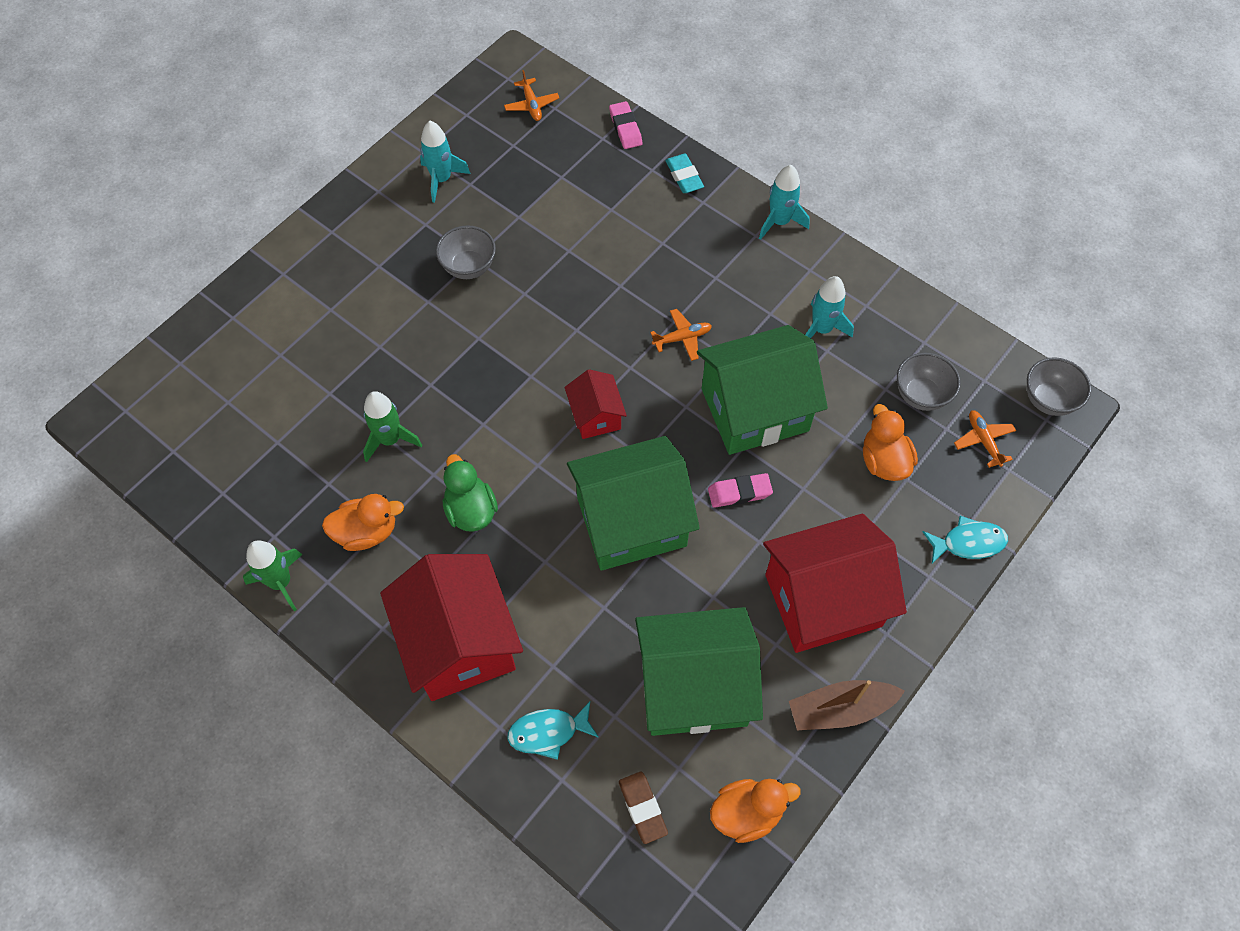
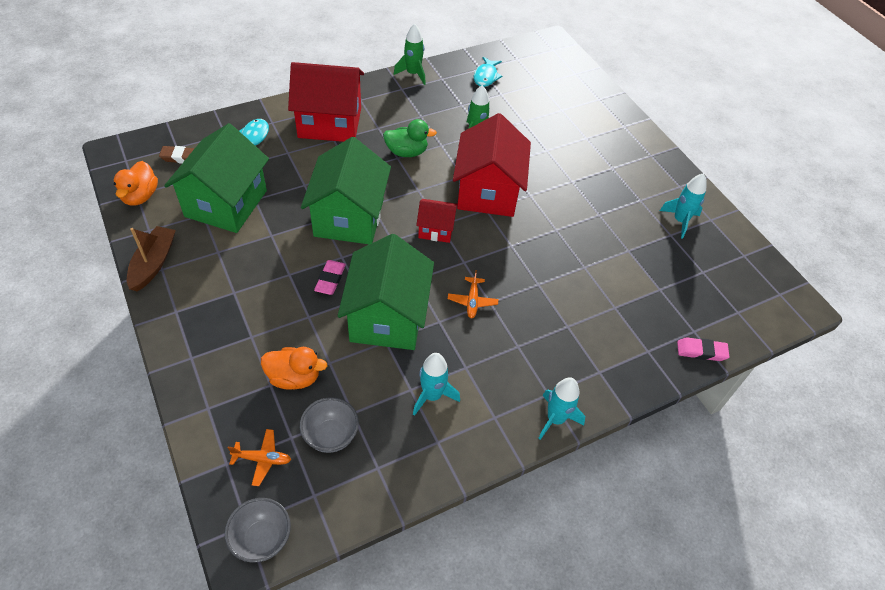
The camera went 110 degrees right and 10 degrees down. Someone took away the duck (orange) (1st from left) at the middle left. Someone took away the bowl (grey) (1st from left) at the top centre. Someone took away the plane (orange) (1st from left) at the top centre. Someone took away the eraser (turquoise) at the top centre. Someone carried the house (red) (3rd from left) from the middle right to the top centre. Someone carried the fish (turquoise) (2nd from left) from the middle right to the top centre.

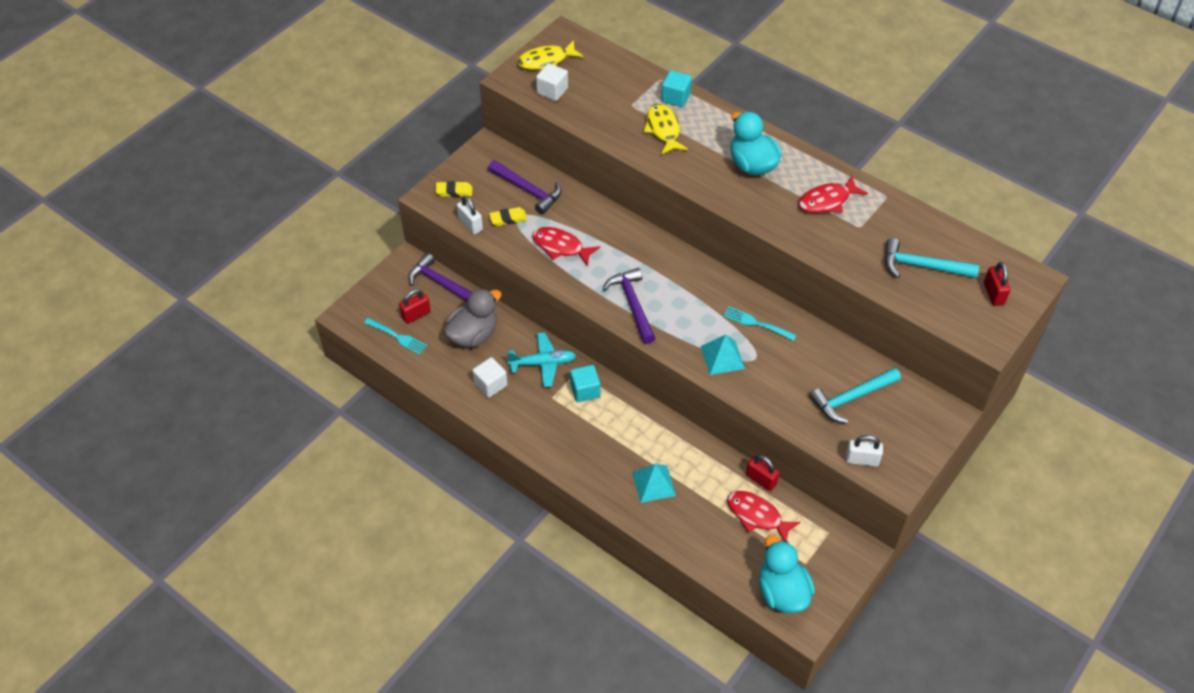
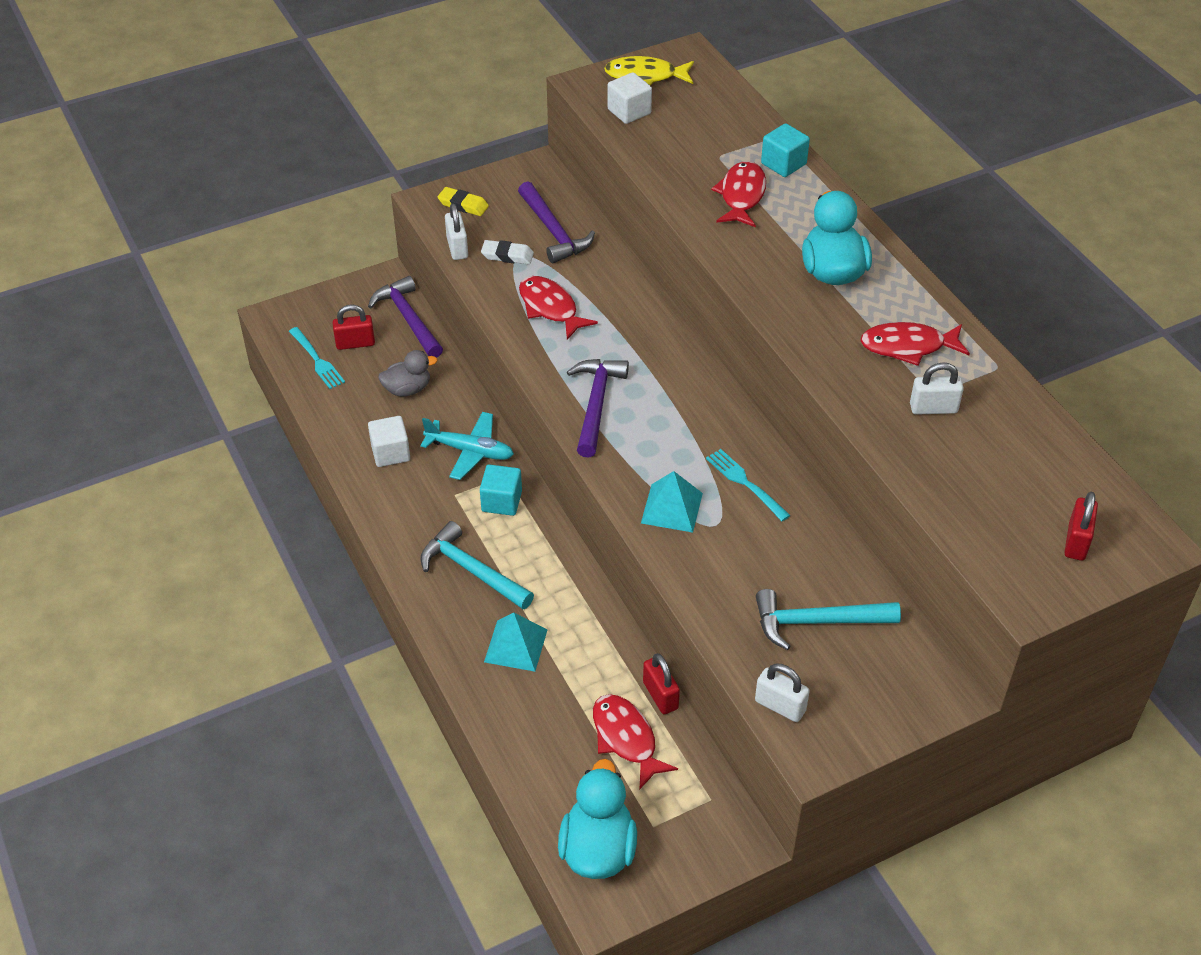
The camera went 25 degrees right and 5 degrees down. Someone scaled the duck (grey) at the centre by 0.63. Someone repainted the eraser (yellow) (2nd from left) at the top centre, which became the eraser (white) at the top centre. Someone repainted the fish (yellow) (2nd from left) at the top centre, which became the fish (red) (3rd from left) at the top centre. Someone carried the hammer (turquoise) (2nd from left in the first image) from the middle right to the centre. Someone put down the padlock (white) (3rd from left) at the middle right.

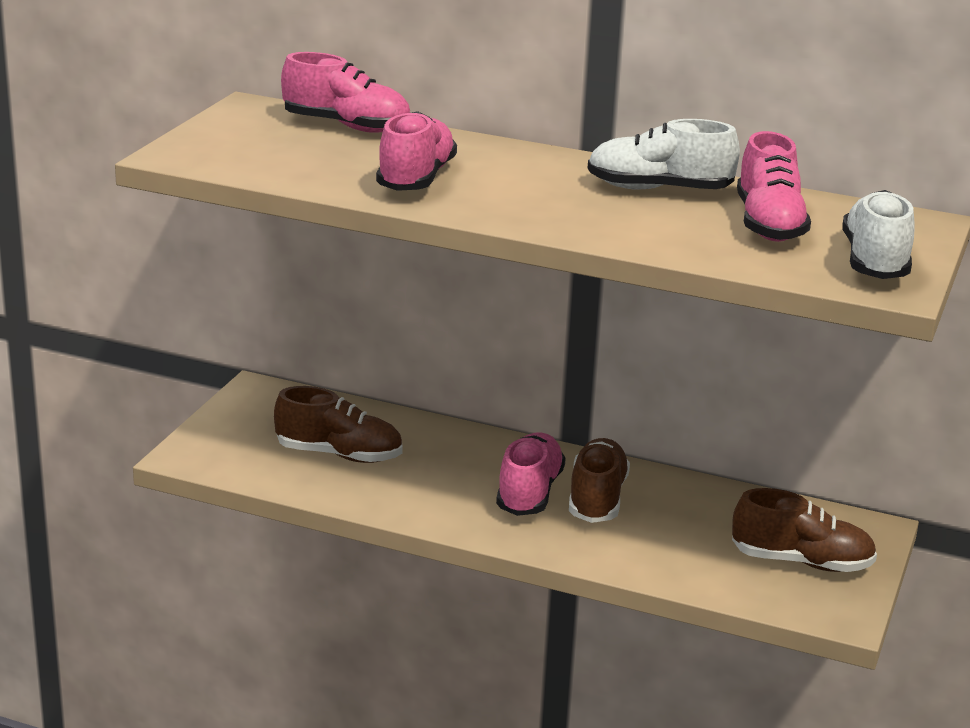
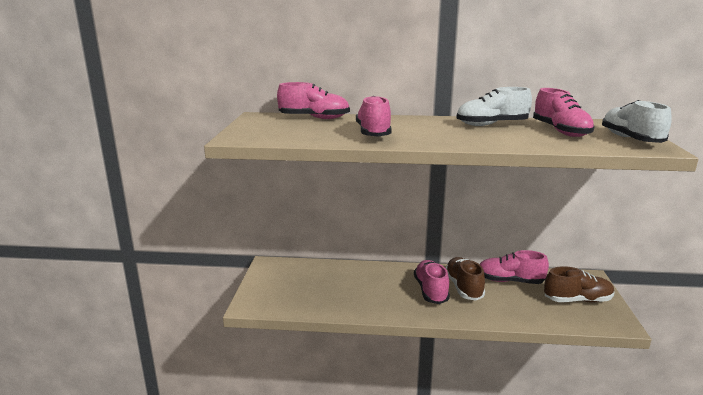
The camera went 15 degrees left and 5 degrees down. Someone took away the shoe (brown) (1st from left) at the centre. Someone put down the shoe (pink) (4th from left) at the bottom right.

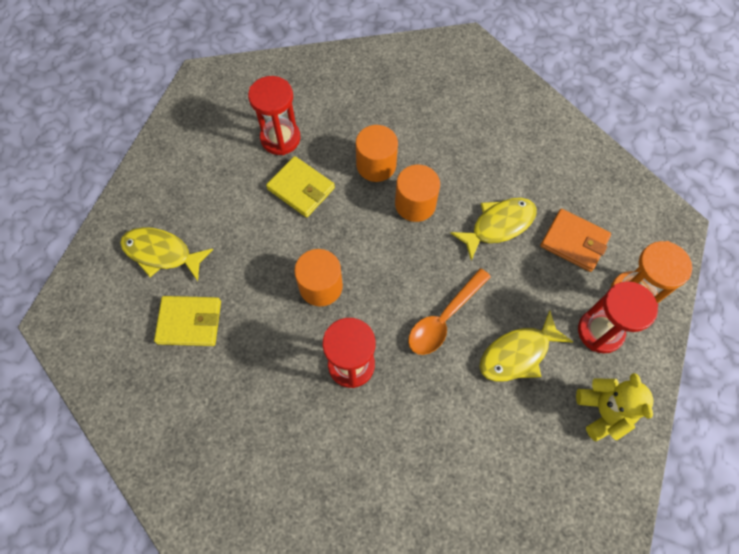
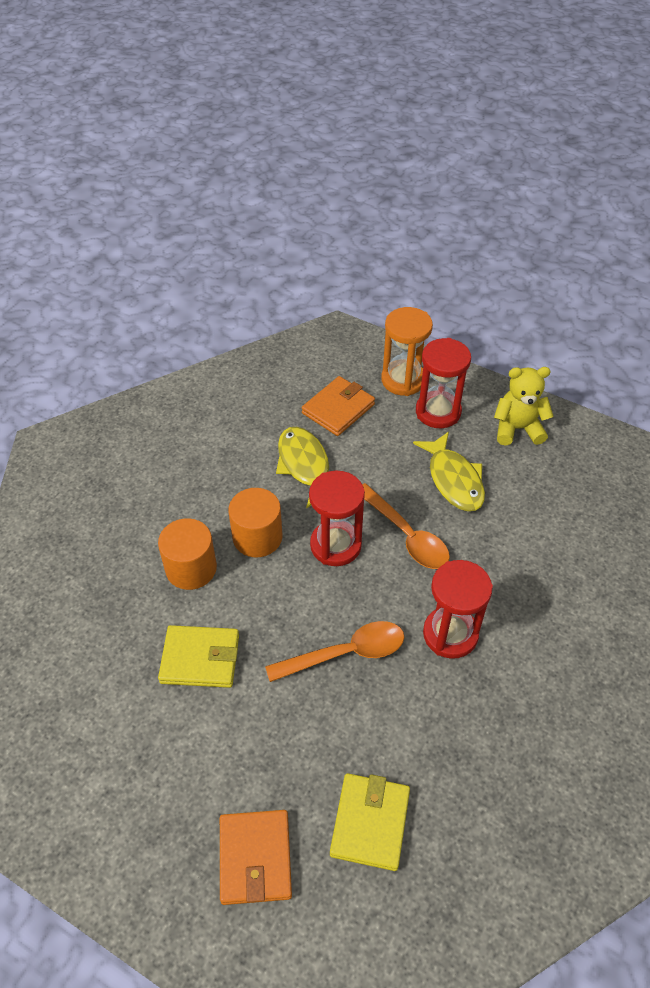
The camera went 80 degrees left and 15 degrees down. Someone swapped the fish (yellow) (1st from left) at the middle left for the wallet (orange) (1st from left) at the bottom centre. Someone carried the hourglass (red) (1st from left) from the top centre to the centre. Someone rotated the wallet (yellow) (2nd from left in the first image) at the centre by 45 degrees clockwise. Someone swapped the cylinder (orange) (1st from left) at the centre for the spoon (orange) (1st from left) at the centre.

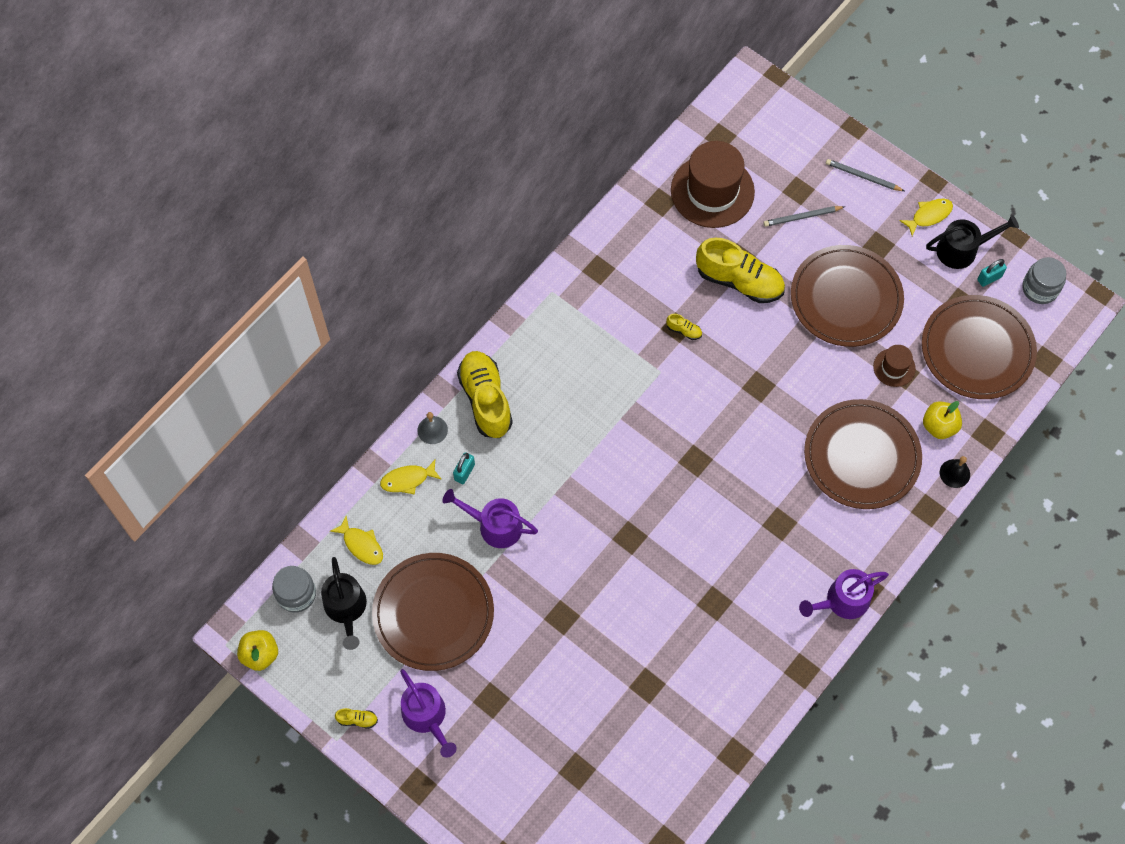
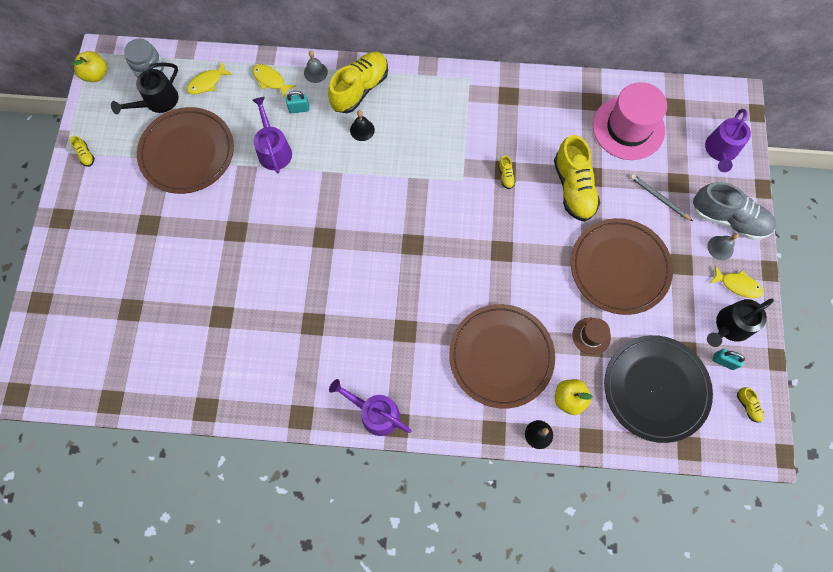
The camera went 55 degrees right and 5 degrees up. Someone rotated the fish (yellow) (1st from left) at the middle left by 45 degrees clockwise. Someone carried the watering can (purple) (1st from left in the first image) from the bottom centre to the top right. Someone repainted the hat (brown) (1st from left) at the top centre, which became the hat (pink) at the top right. Someone swapped the pencil (grey) (2nd from left) at the top right for the shoe (grey) at the middle right. Someone repainted the plate (brown) (4th from left) at the middle right, which became the plate (black) at the bottom right. Someone rotated the watering can (black) (2nd from left) at the top right by 105 degrees clockwise. Someone swapped the jar (grey) (2nd from left) at the top right for the shoe (yellow) (5th from left) at the bottom right. Someone put down the bell (black) (1st from left) at the top centre. Someone put down the bell (grey) (2nd from left) at the middle right.

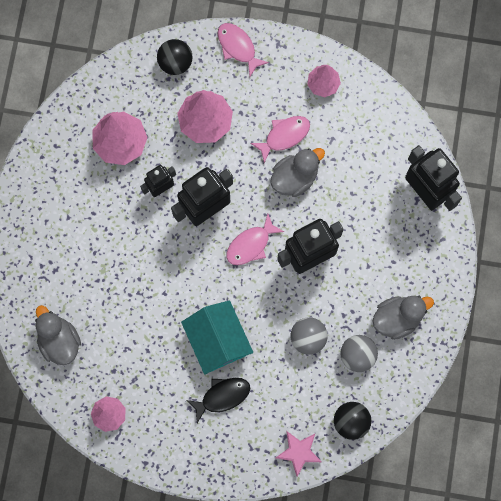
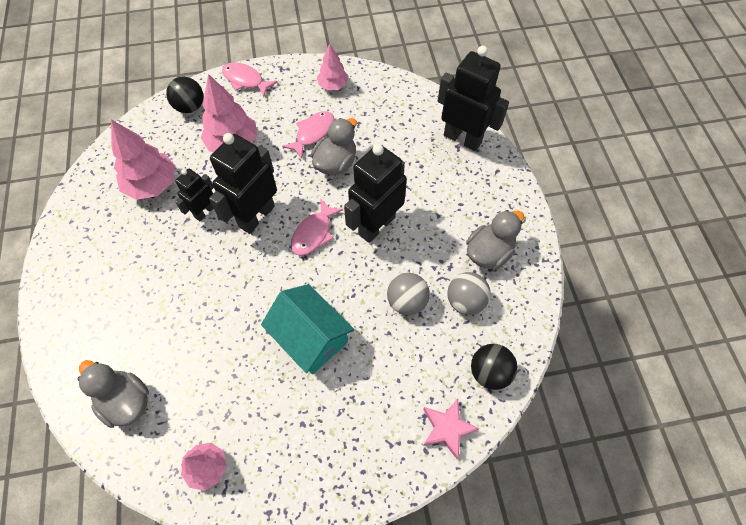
The camera went 20 degrees left and 15 degrees down. Someone took away the fish (black) at the bottom centre.

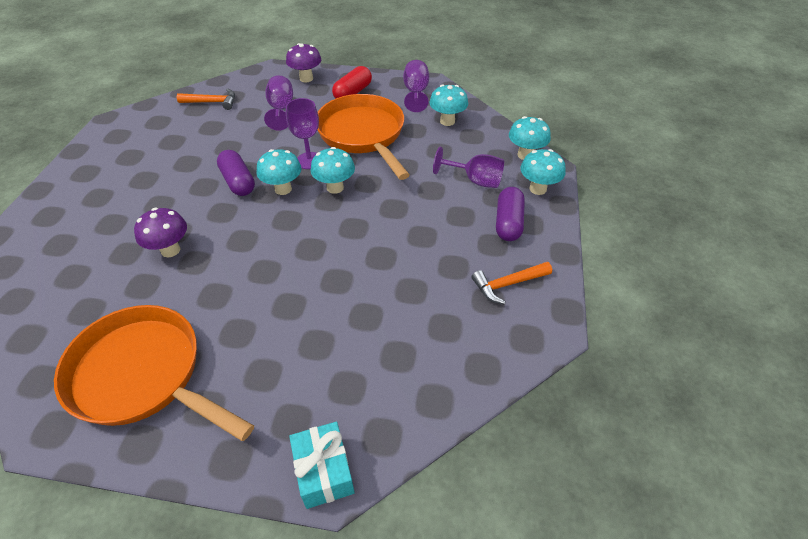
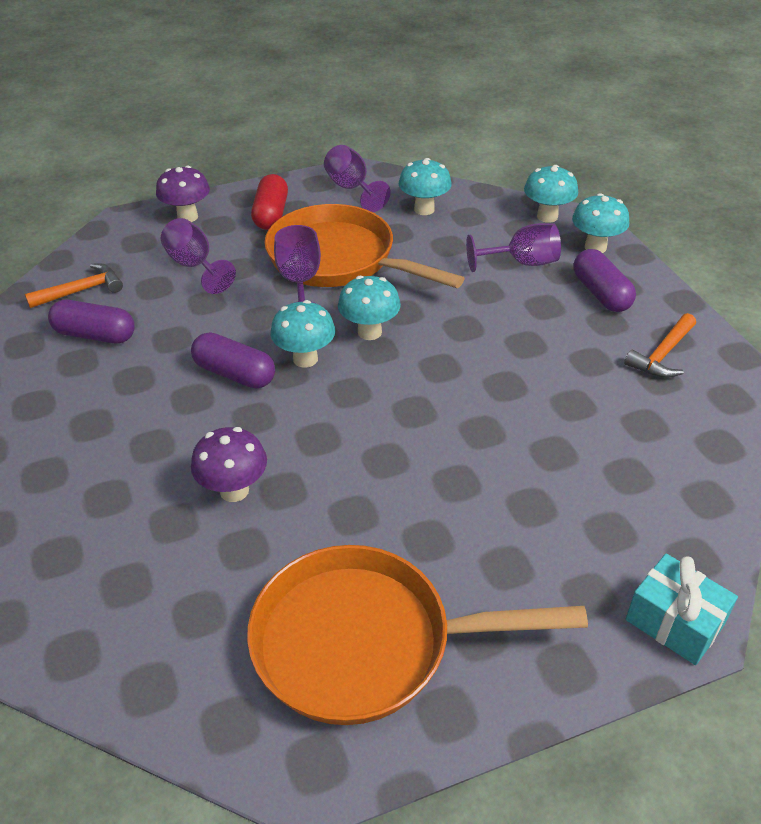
The camera went 30 degrees left and 5 degrees down. Someone put down the capsule (purple) (1st from left) at the middle left.

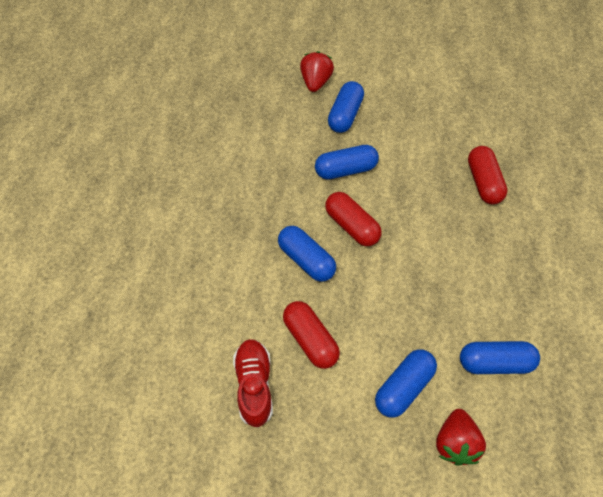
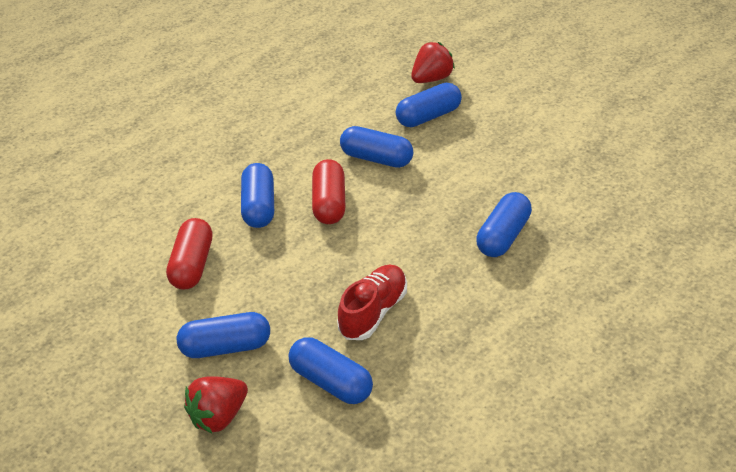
The camera went 40 degrees right and 15 degrees down. Someone carried the shoe (red) from the bottom centre to the centre. Someone repainted the capsule (red) (3rd from left) at the middle right, which became the capsule (blue) (6th from left) at the middle right.

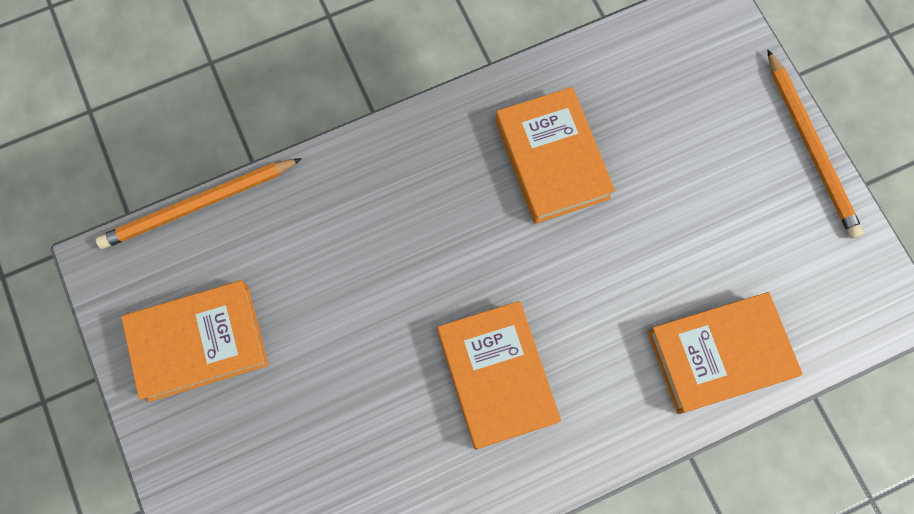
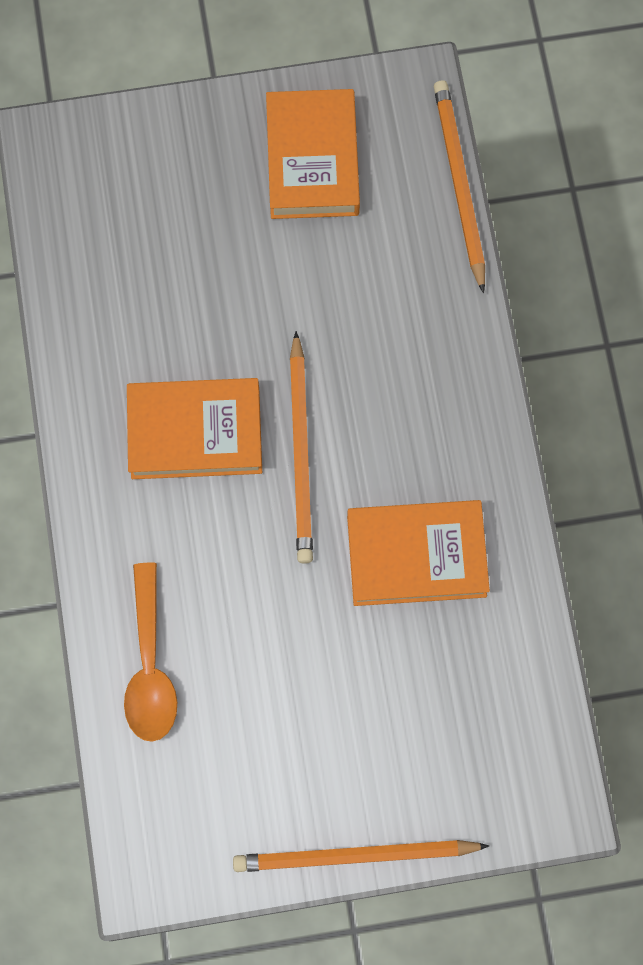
The camera went 105 degrees right and 0 degrees up. Someone swapped the book (orange) (4th from left) at the bottom right for the spoon (orange) at the bottom left. Someone put down the pencil (orange) (1st from left) at the centre.

